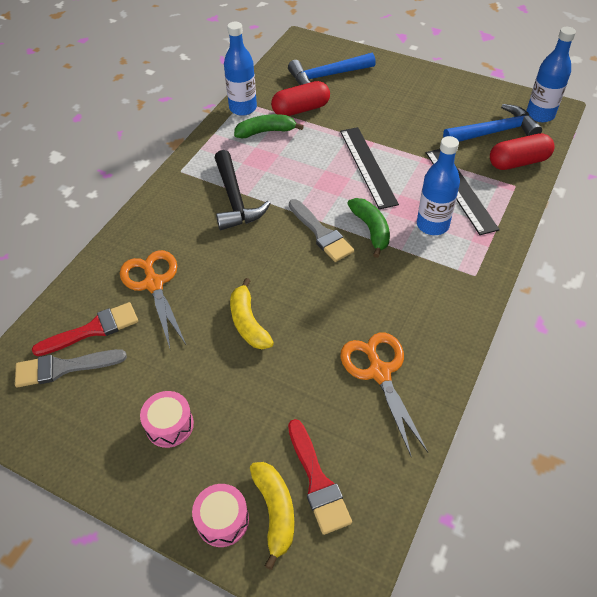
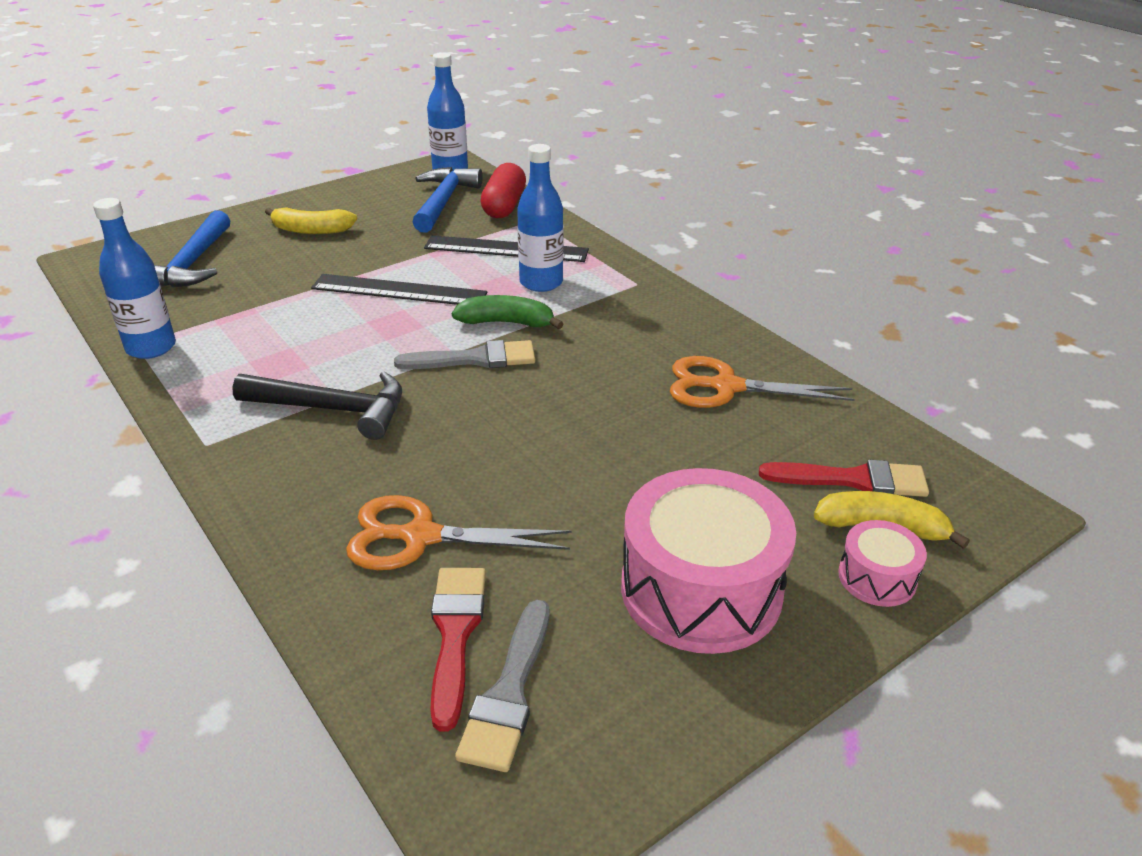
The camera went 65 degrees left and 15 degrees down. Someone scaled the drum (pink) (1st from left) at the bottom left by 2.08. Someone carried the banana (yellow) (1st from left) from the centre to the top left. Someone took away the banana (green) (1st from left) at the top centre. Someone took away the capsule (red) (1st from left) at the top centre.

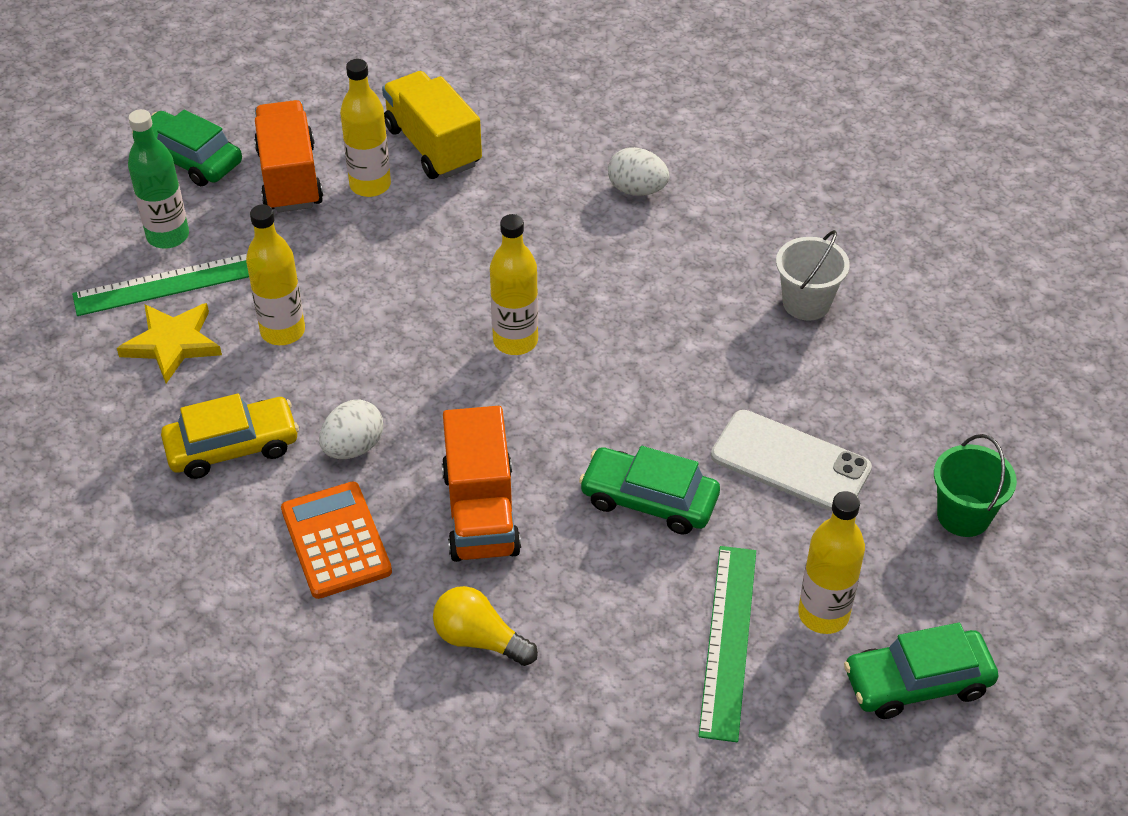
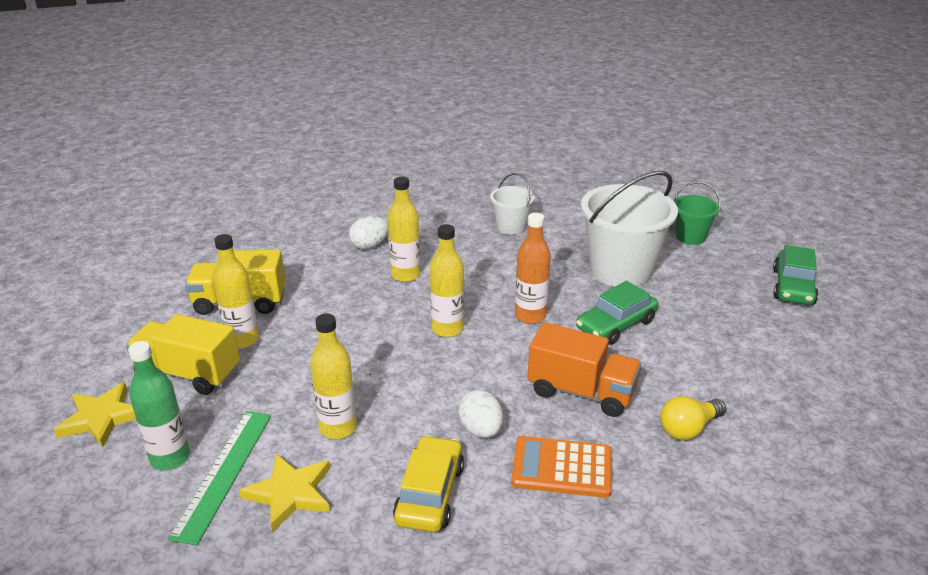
The camera went 60 degrees left and 15 degrees down. Someone swapped the car (green) (1st from left) at the top left for the star (yellow) (1st from left) at the bottom left. Someone repainted the truck (orange) (1st from left) at the top left, which became the truck (yellow) (1st from left) at the middle left. Someone took away the ruler (green) (2nd from left) at the bottom centre. Someone swapped the phone (white) at the middle right for the bucket (white) (2nd from left) at the middle right. Someone carried the bottle (yellow) (4th from left in the first image) from the bottom right to the centre. Someone put down the bottle (orange) at the centre.

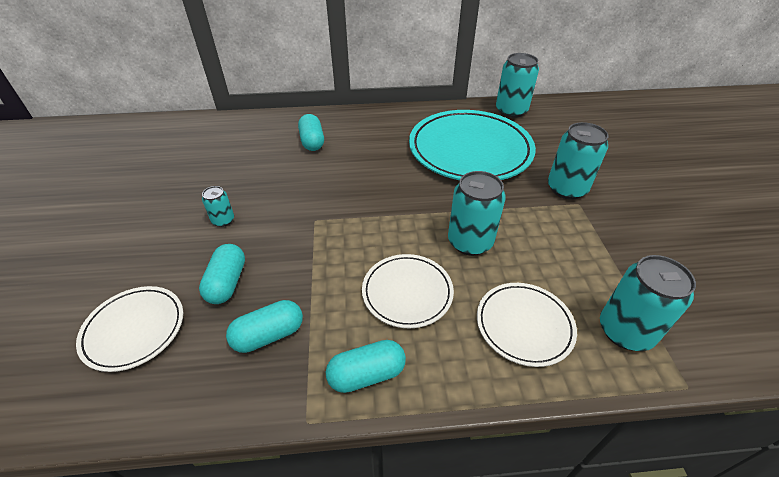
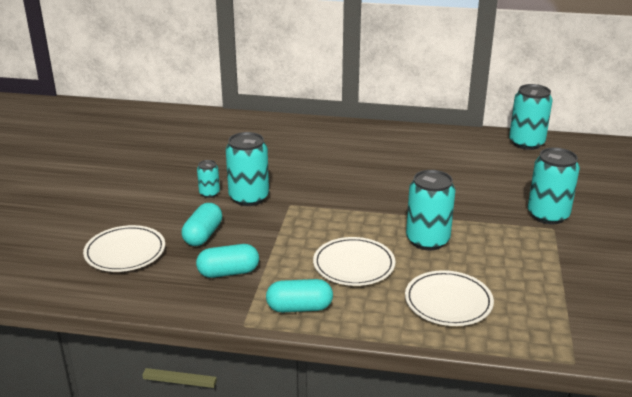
The camera went 15 degrees right and 15 degrees down. Someone took away the capsule (turquoise) (3rd from left) at the top centre. Someone took away the plate (turquoise) at the top centre. Someone carried the can (turquoise) (5th from left in the first image) from the middle right to the centre.

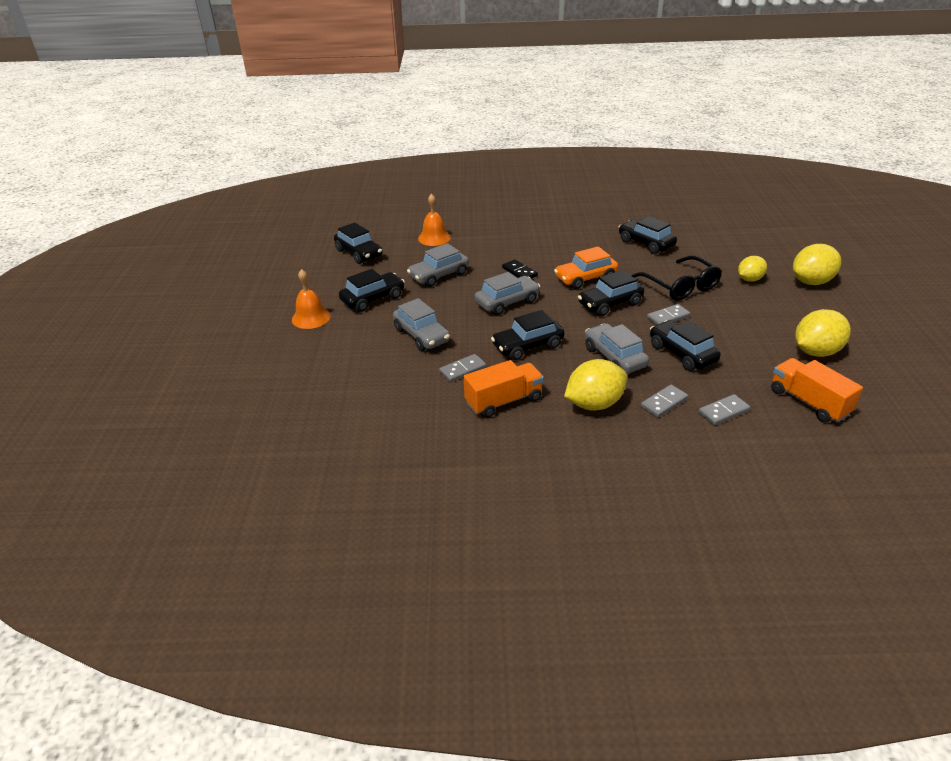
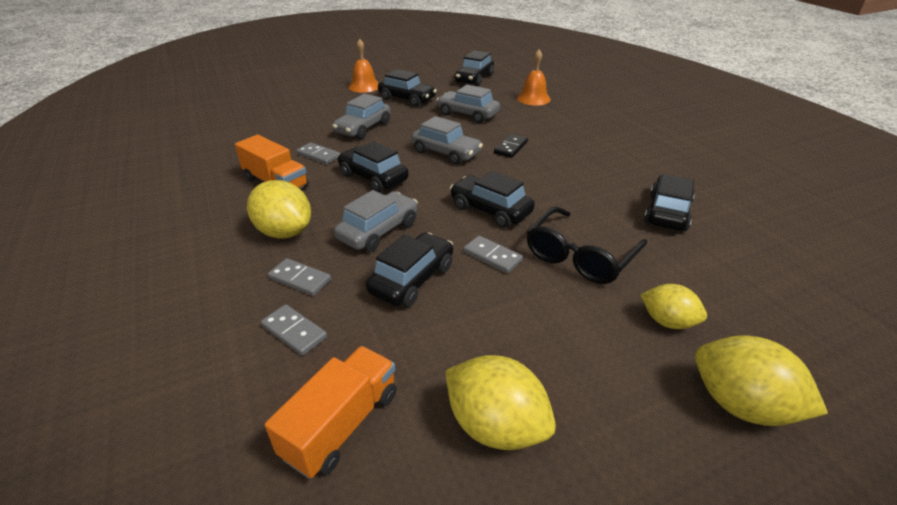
The camera went 65 degrees right and 0 degrees up. Someone took away the car (orange) at the centre.

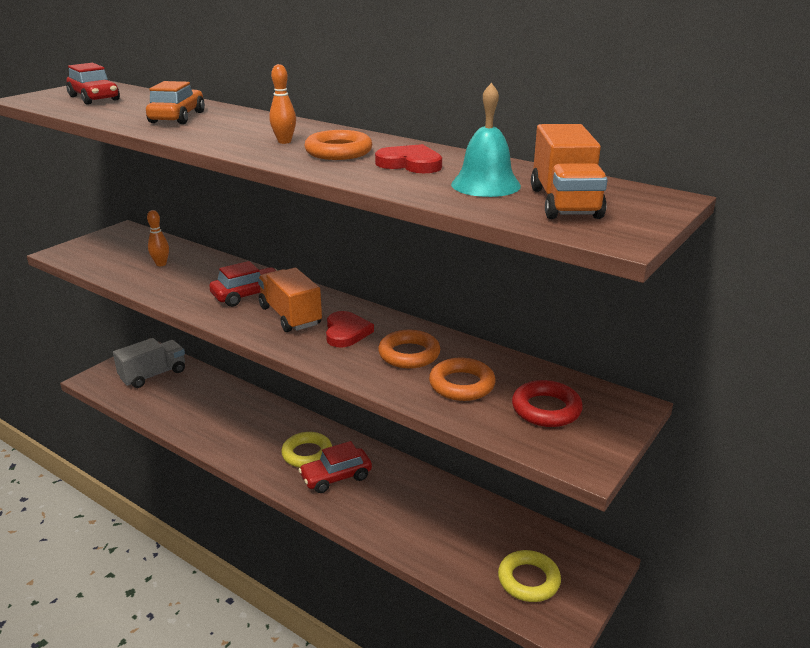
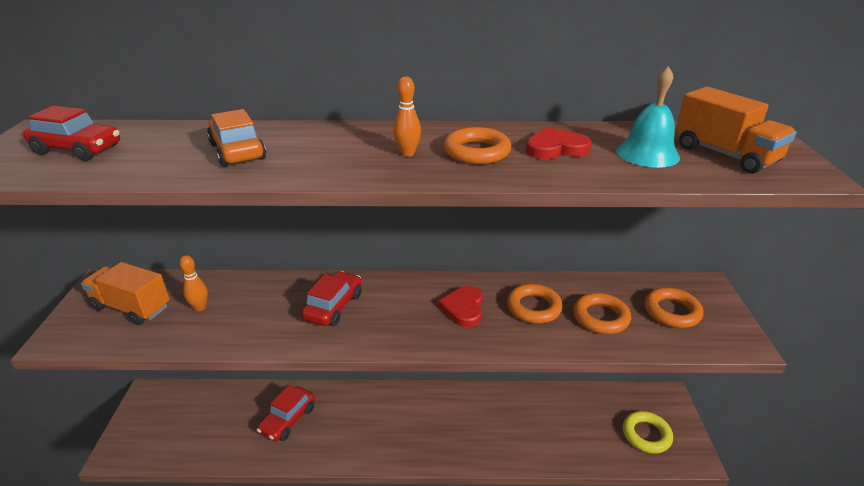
The camera went 35 degrees left and 5 degrees up. Someone took away the truck (grey) at the middle left. Someone carried the truck (orange) (1st from left) from the centre to the middle left. Someone took away the ring (yellow) (1st from left) at the bottom centre. Someone carried the car (red) (3rd from left in the first image) from the bottom centre to the bottom left. Someone rotated the heart (red) (1st from left) at the centre by 135 degrees counterclockwise. Someone repainted the ring (red) at the middle right, which became the ring (orange) (4th from left) at the middle right.

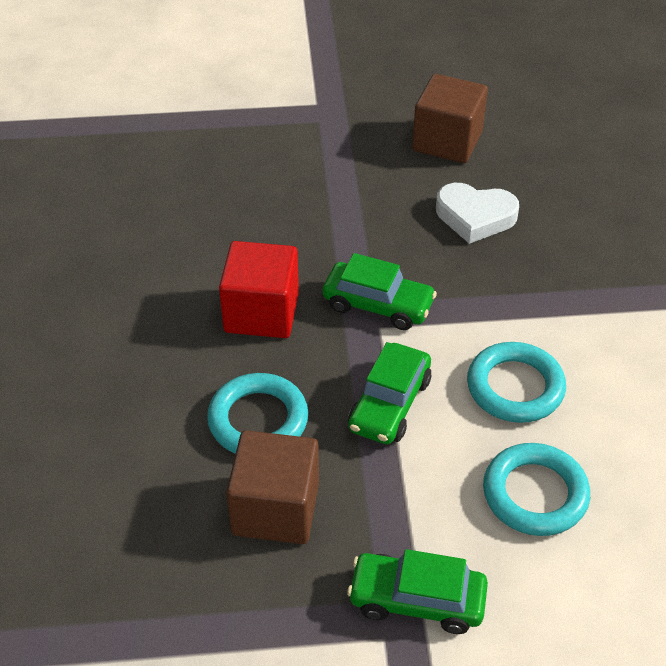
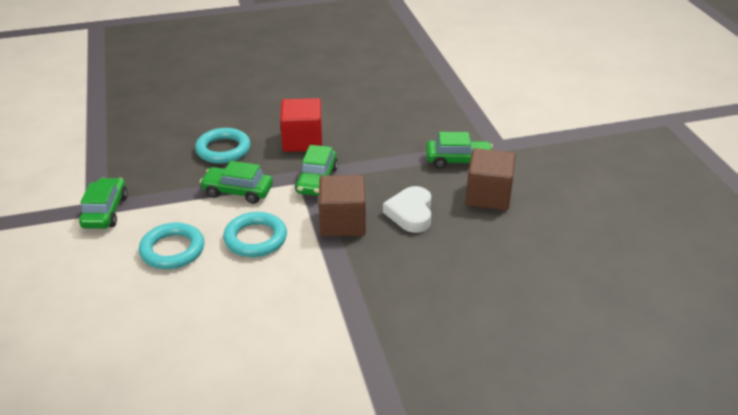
The camera went 80 degrees right and 10 degrees down. Someone carried the cube (brown) (1st from left) from the bottom centre to the centre. Someone put down the car (green) (4th from left) at the centre.

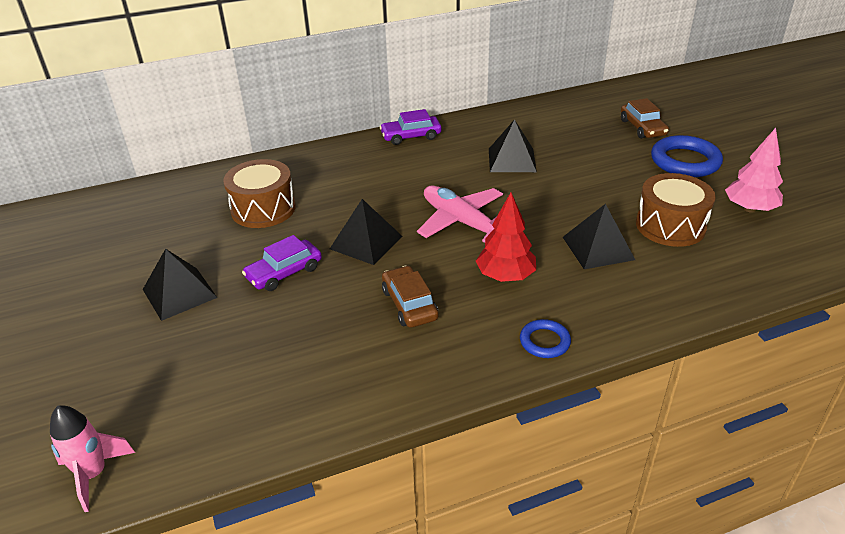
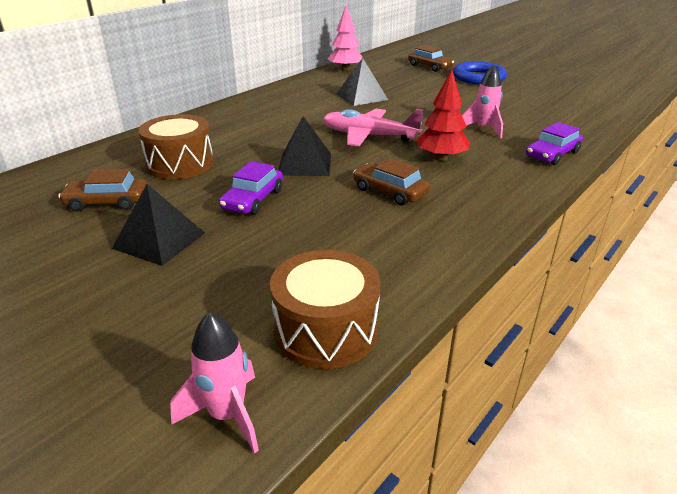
The camera went 30 degrees left and 5 degrees down. Someone carried the car (purple) (2nd from left) from the top centre to the top right. Someone took away the ring (blue) (1st from left) at the centre. Someone swapped the pyramid (black) (4th from left) at the middle right for the rocket (pink) (2nd from left) at the top right. Someone carried the drum (brown) (2nd from left) from the middle right to the centre. Someone carried the tree (pink) from the top right to the top centre. Someone put down the car (brown) (1st from left) at the middle left.

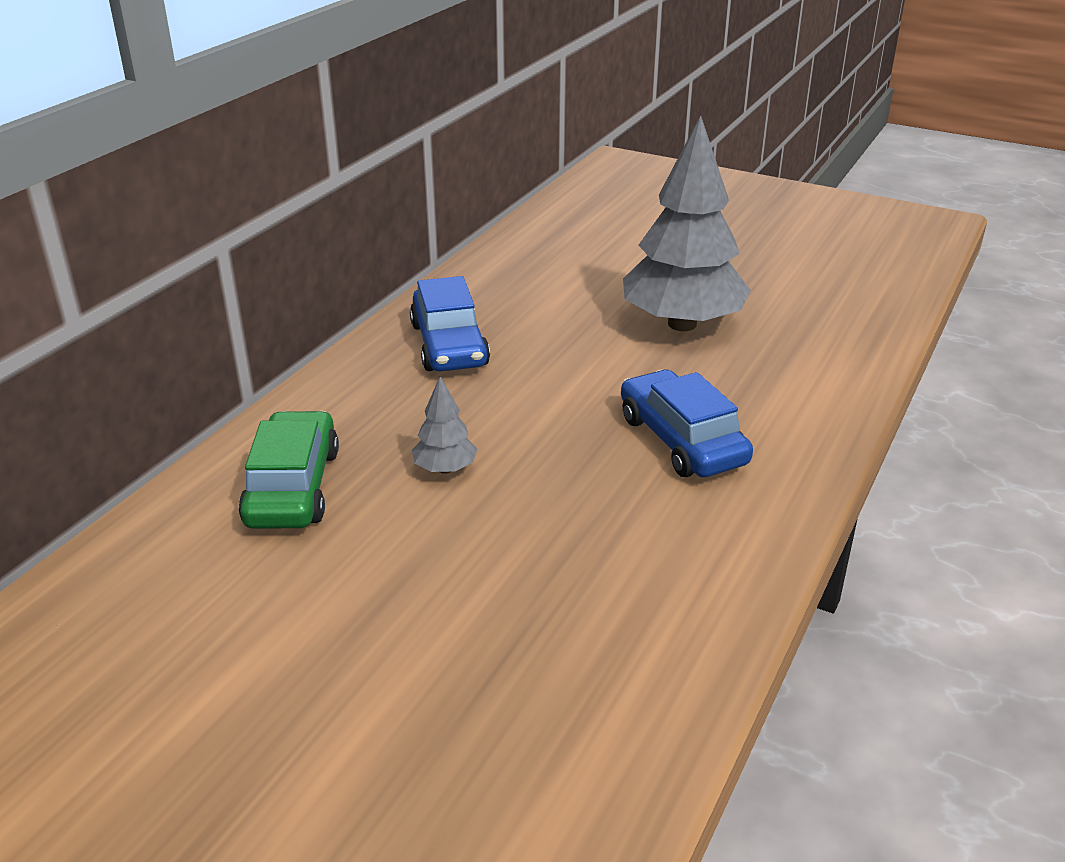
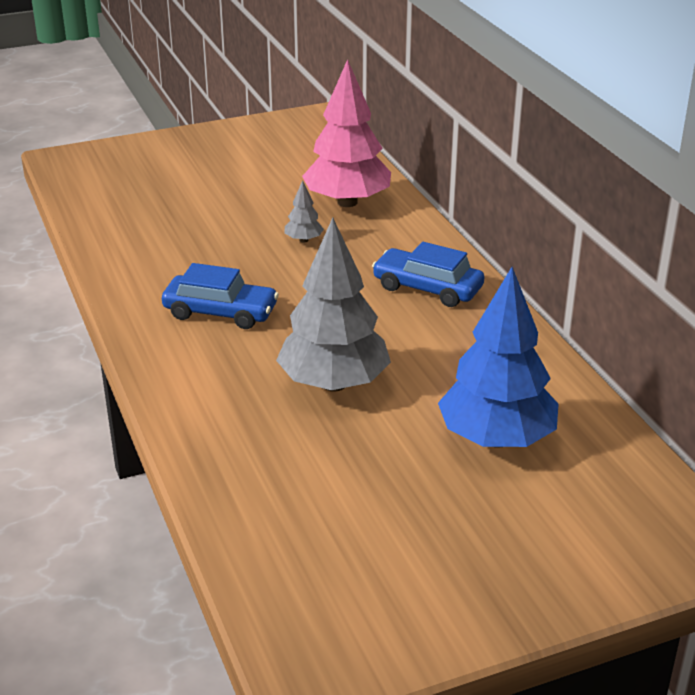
The camera went 130 degrees right and 0 degrees up. Someone swapped the car (green) at the middle left for the tree (pink) at the top centre. Someone put down the tree (blue) at the middle right.

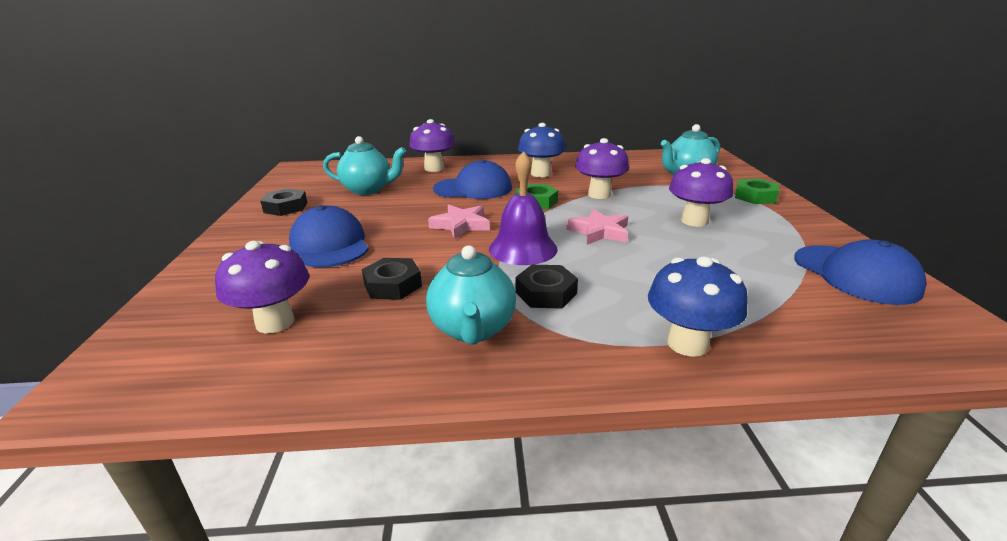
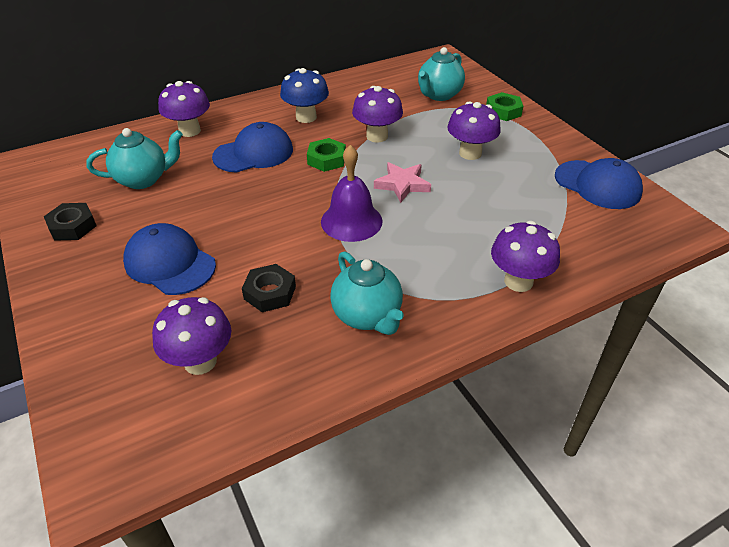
The camera went 25 degrees left and 15 degrees up. Someone took away the star (pink) (1st from left) at the centre. Someone took away the nut (black) (3rd from left) at the centre. Someone repainted the mushroom (blue) (2nd from left) at the middle right, which became the mushroom (purple) (5th from left) at the middle right.

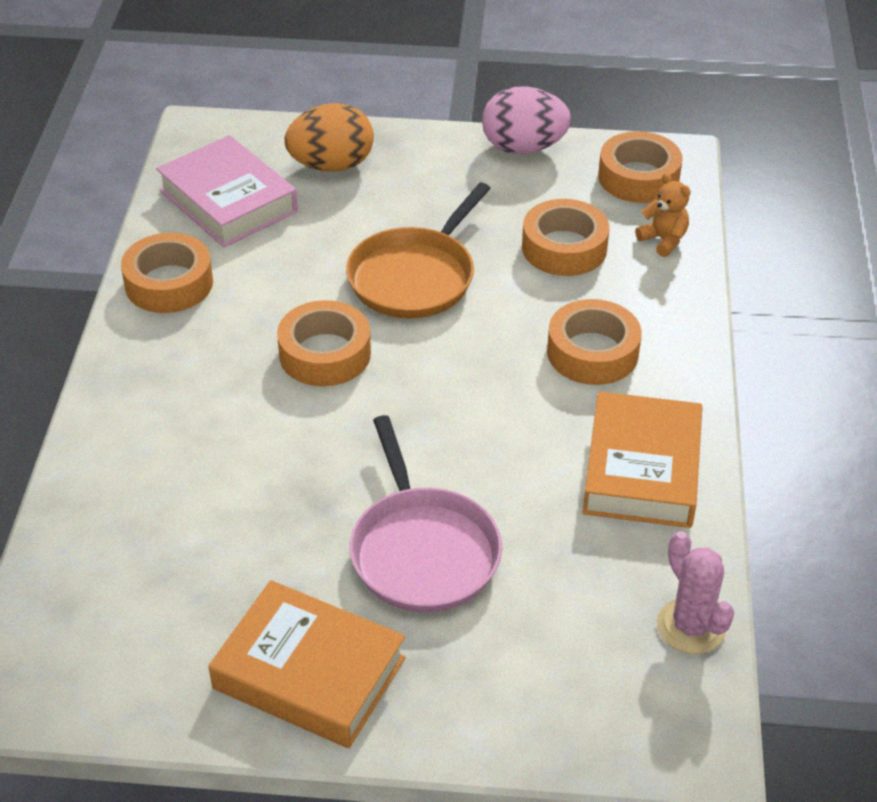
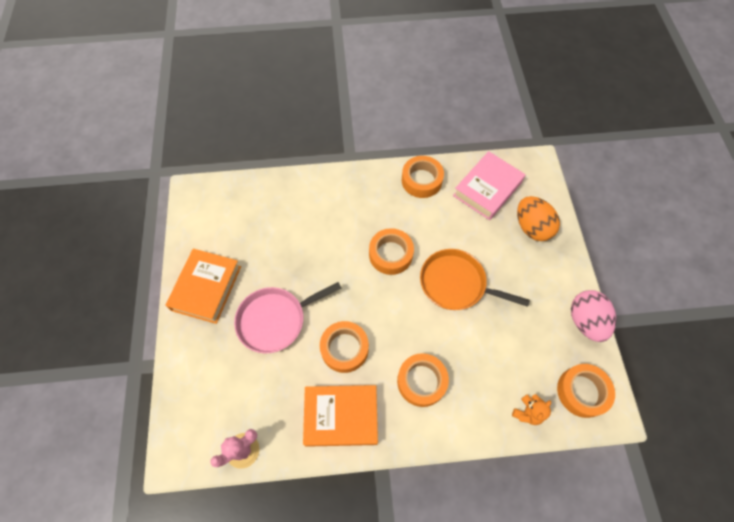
The camera went 80 degrees right and 20 degrees up. Someone carried the tape (orange) (3rd from left in the first image) from the top centre to the centre.

